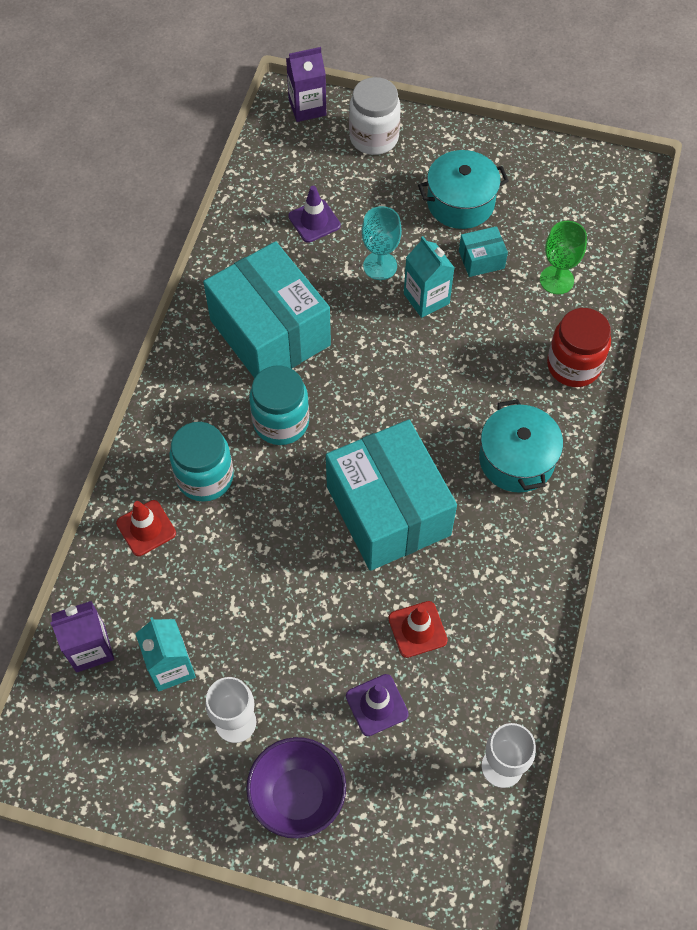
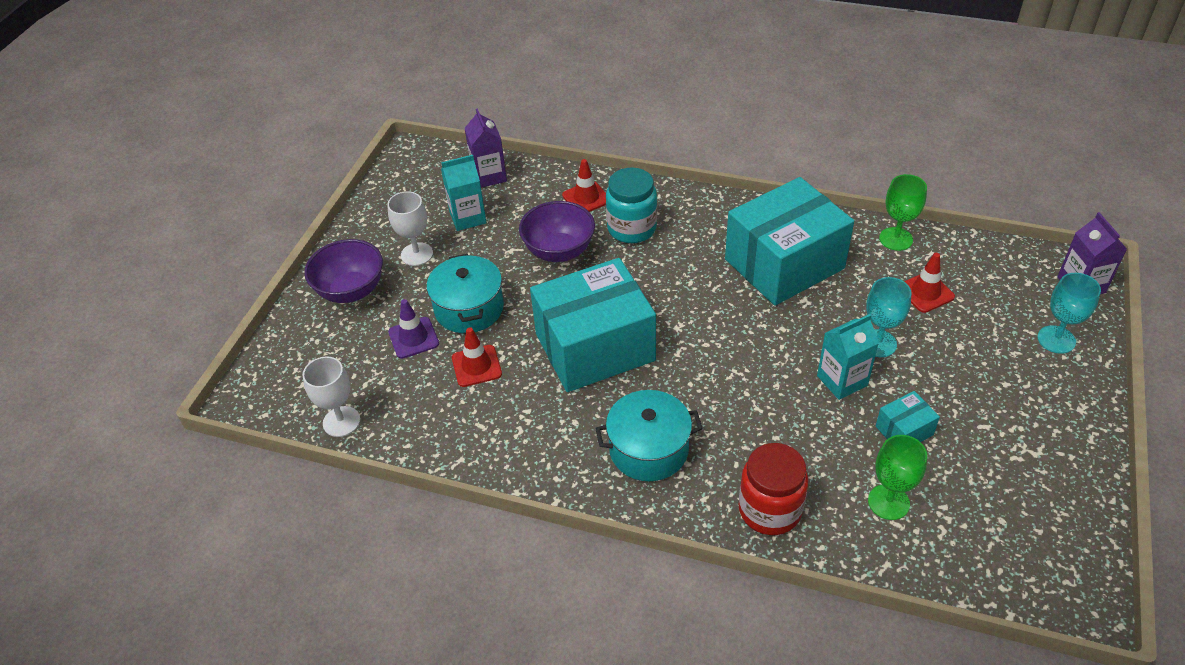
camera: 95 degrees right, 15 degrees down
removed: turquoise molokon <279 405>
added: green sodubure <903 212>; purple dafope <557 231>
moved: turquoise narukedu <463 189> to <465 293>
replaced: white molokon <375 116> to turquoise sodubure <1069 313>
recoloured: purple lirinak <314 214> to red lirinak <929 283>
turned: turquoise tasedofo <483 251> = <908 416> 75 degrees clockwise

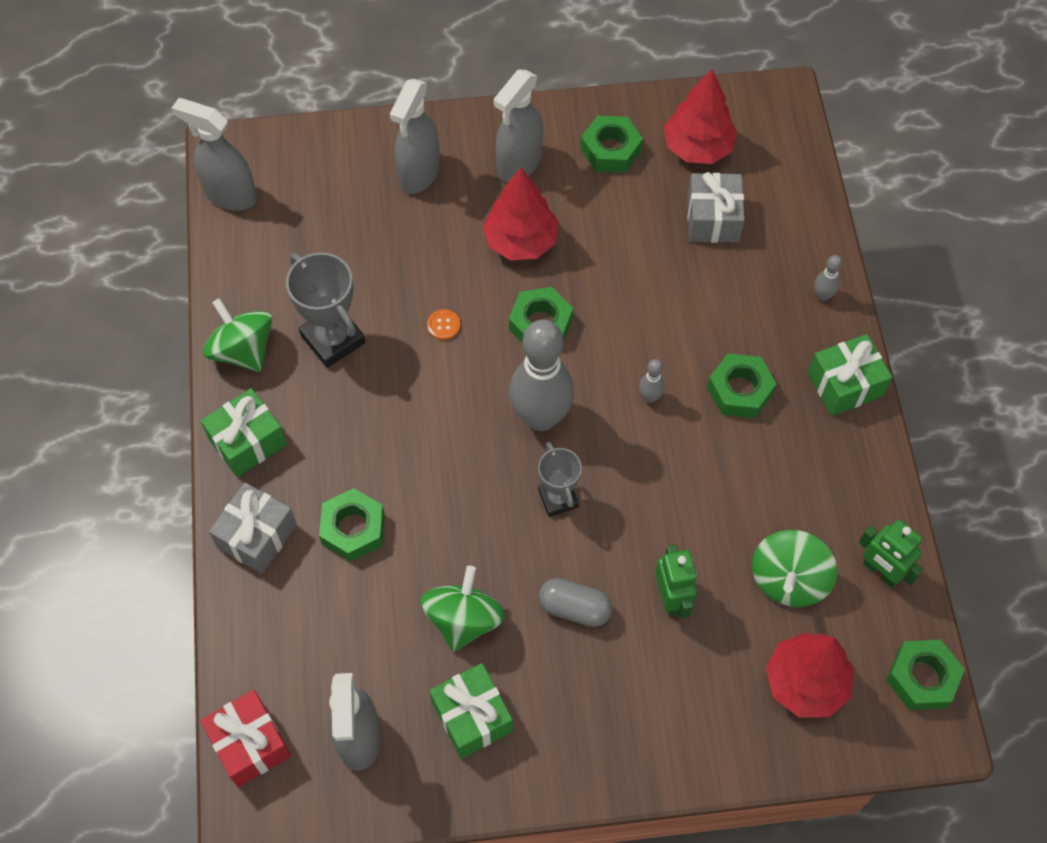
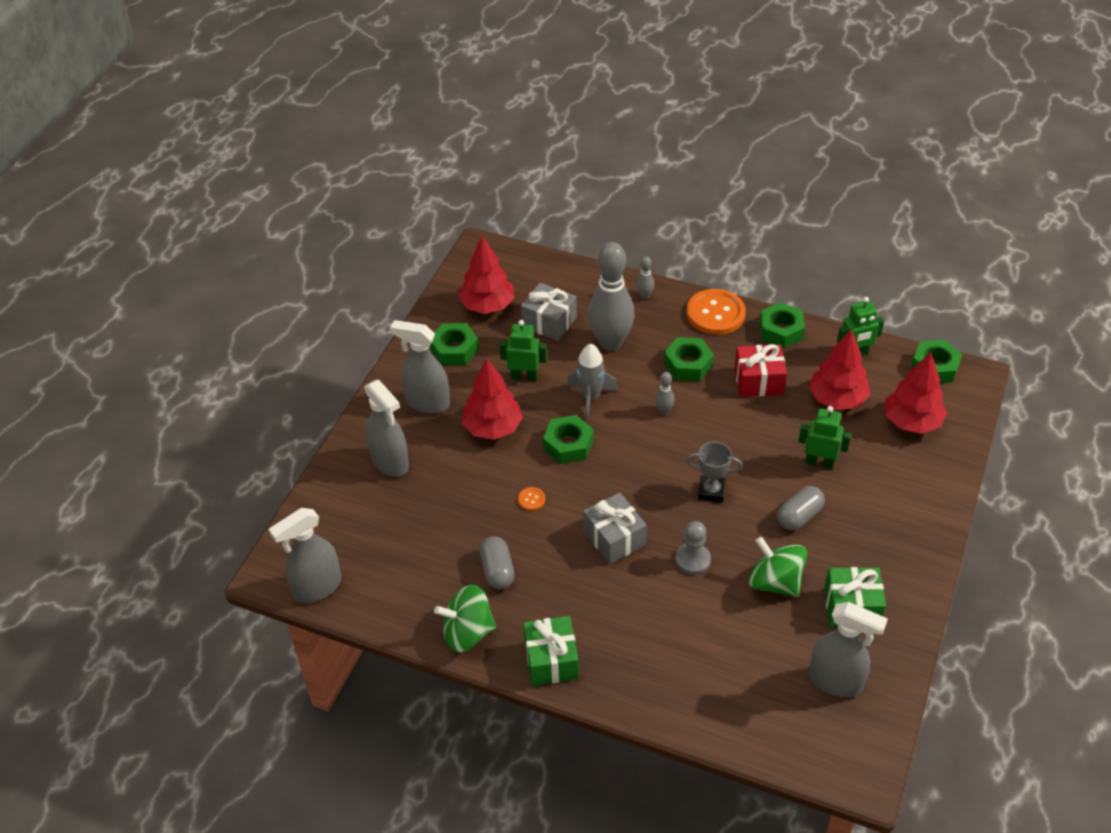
camera: 60 degrees left, 15 degrees down
added: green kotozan <523 350>; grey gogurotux <592 381>; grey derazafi <693 548>
moved: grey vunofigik <541 375> to <611 296>; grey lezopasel <253 528> to <615 528>; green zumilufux <352 525> to <782 325>; red lezopasel <245 738> to <760 370>
replaced: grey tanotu <326 310> to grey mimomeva <497 563>; green lezopasel <850 375> to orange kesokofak <716 312>; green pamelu <794 568> to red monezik <839 369>
turned: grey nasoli <518 126> = <420 367> 135 degrees clockwise

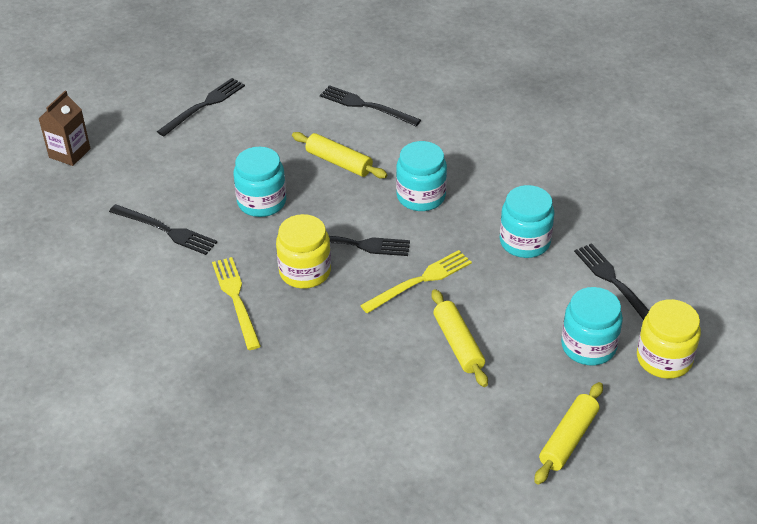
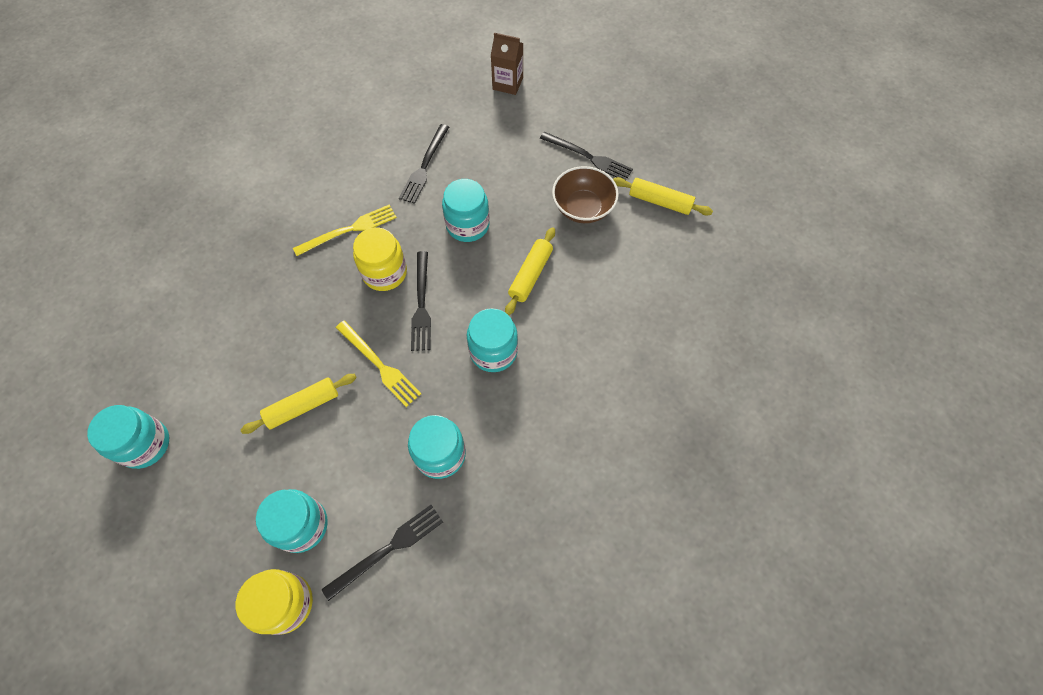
camera: 80 degrees right, 20 degrees up
removed: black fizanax <370 105>
added: brown dafope <585 194>; turquoise molokon <128 437>
moved: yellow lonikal <568 433> to <663 196>

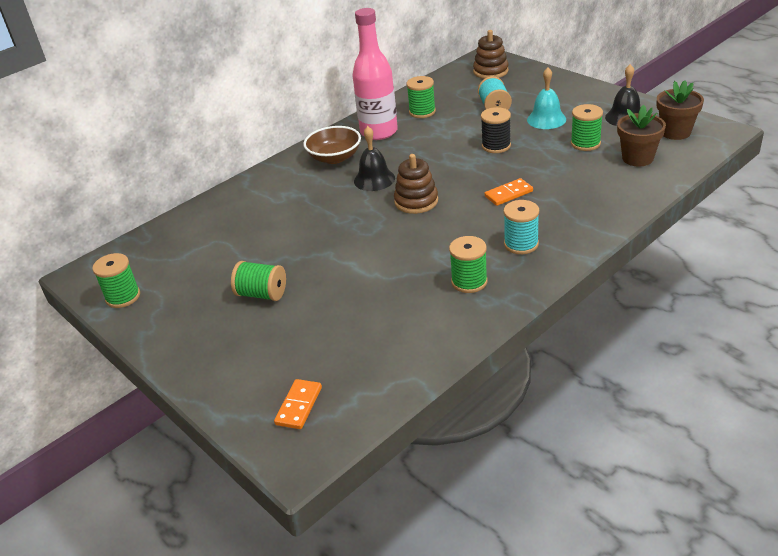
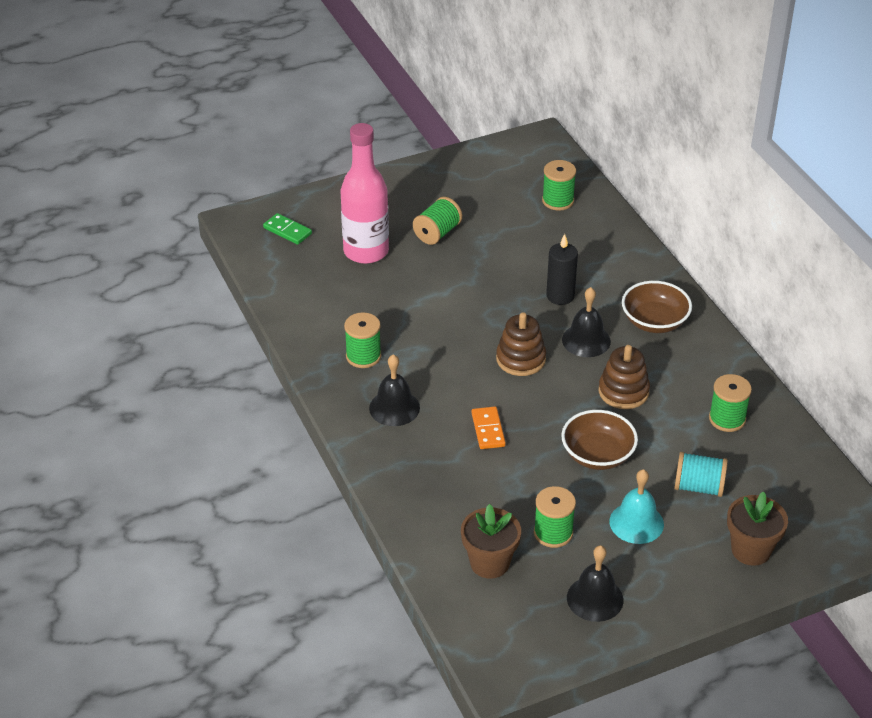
camera: 105 degrees right, 5 degrees up
added: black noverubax <562 269>
moved: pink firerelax <375 74> to <365 193>; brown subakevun <491 54> to <624 377>; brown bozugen <680 110> to <757 528>; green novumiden <116 280> to <559 185>
replaced: black novumiden <496 130> to brown dafope <599 440>; turquoise novumiden <521 227> to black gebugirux <394 390>
recoloured: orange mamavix <298 404> to green mamavix <287 229>

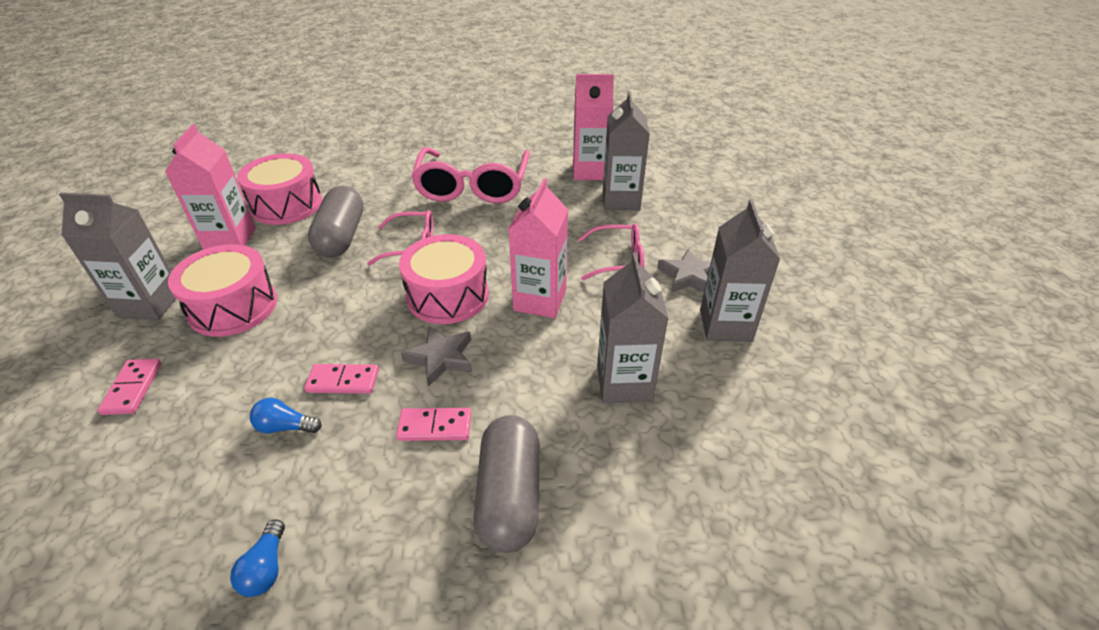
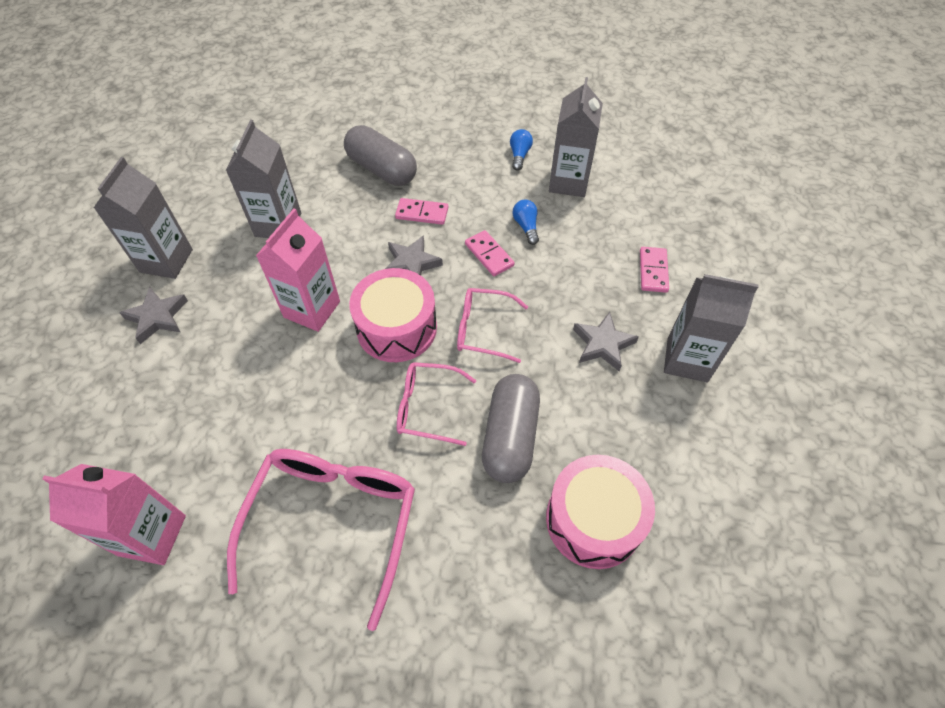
camera: 170 degrees left, 15 degrees up
removed: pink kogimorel <210 187>
moved: grey kogimorel <626 150> to <576 137>; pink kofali <611 251> to <492 325>
replaced: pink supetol <222 290> to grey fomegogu <606 341>
turned: pink mamavix <342 379> = <490 253> 45 degrees clockwise; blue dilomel <286 415> = <526 222> 120 degrees counterclockwise; grey mimomeva <507 484> = <380 155> 60 degrees counterclockwise

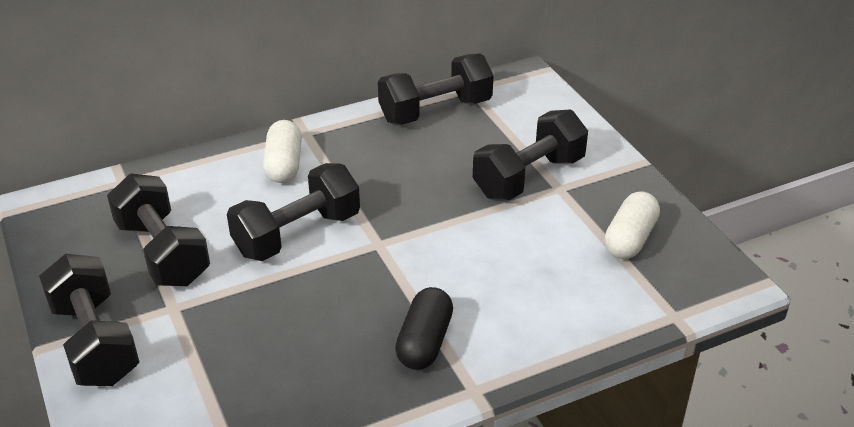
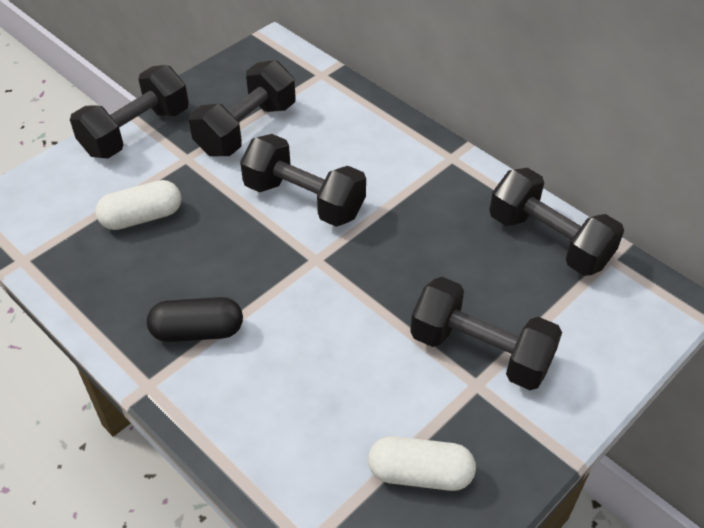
camera: 70 degrees right, 10 degrees up
moved: white mimomeva <282 151> to <138 205>

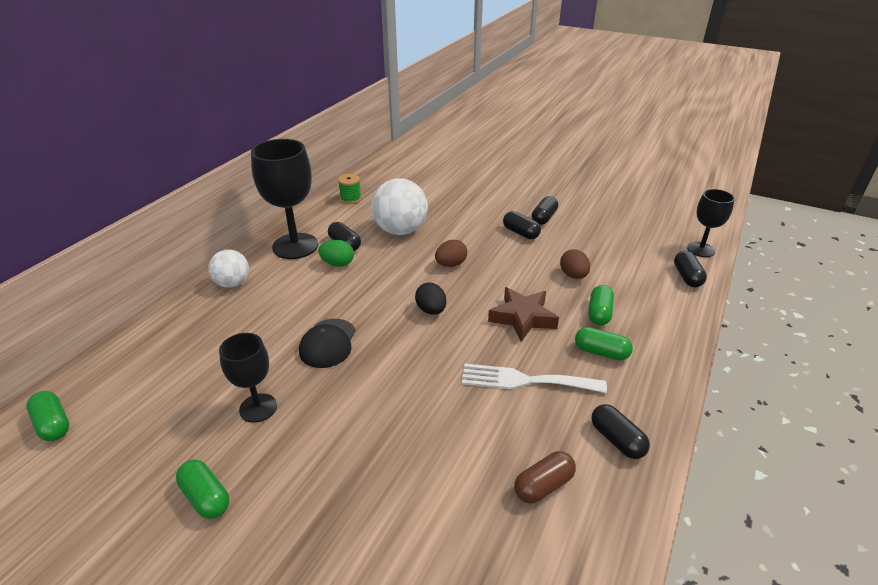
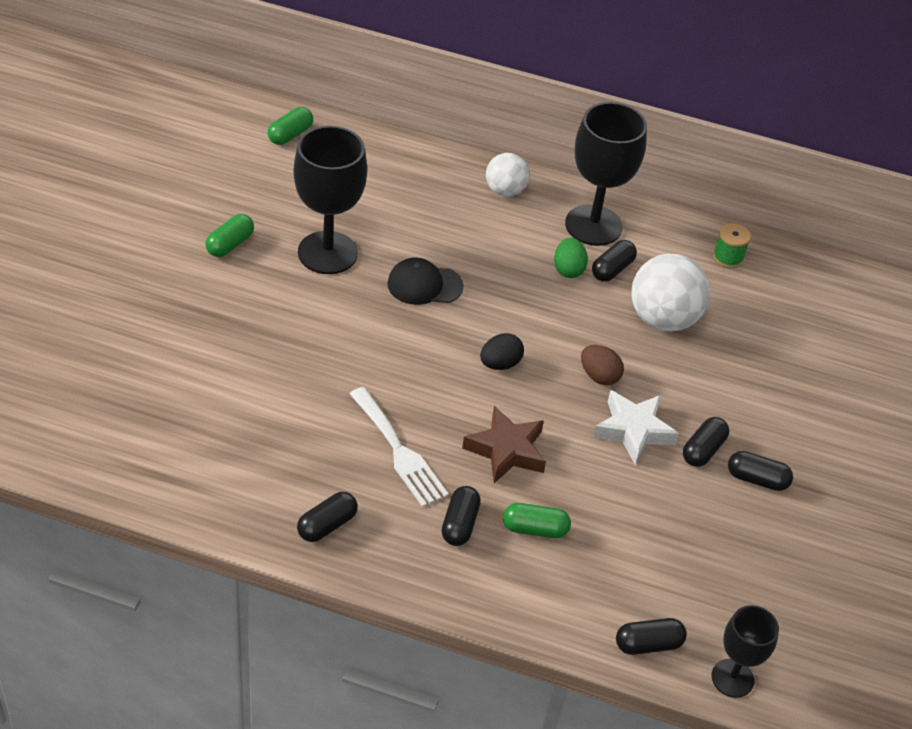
camera: 75 degrees right, 10 degrees up
removed: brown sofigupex <575 264>; brown mimomeva <545 477>
added: white fomegogu <636 427>
recoloured: green mimomeva <604 343> to black mimomeva <461 516>
turned: white fizanax <534 378> = <399 447> 150 degrees clockwise
resized: black sodubure <248 378> = <330 200> x1.72

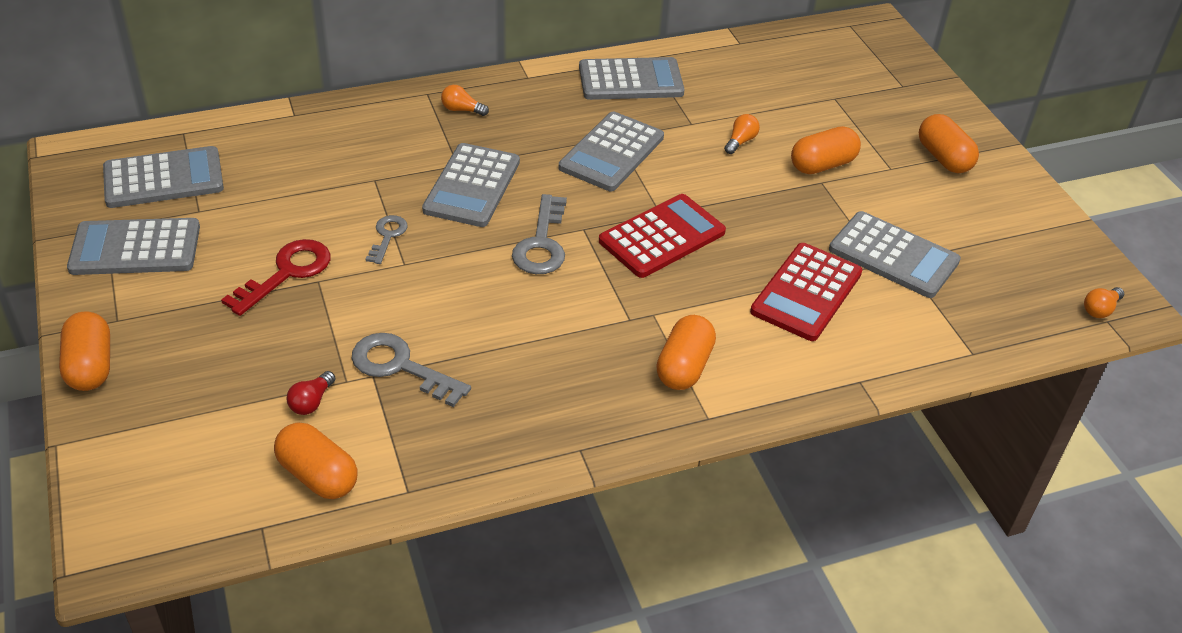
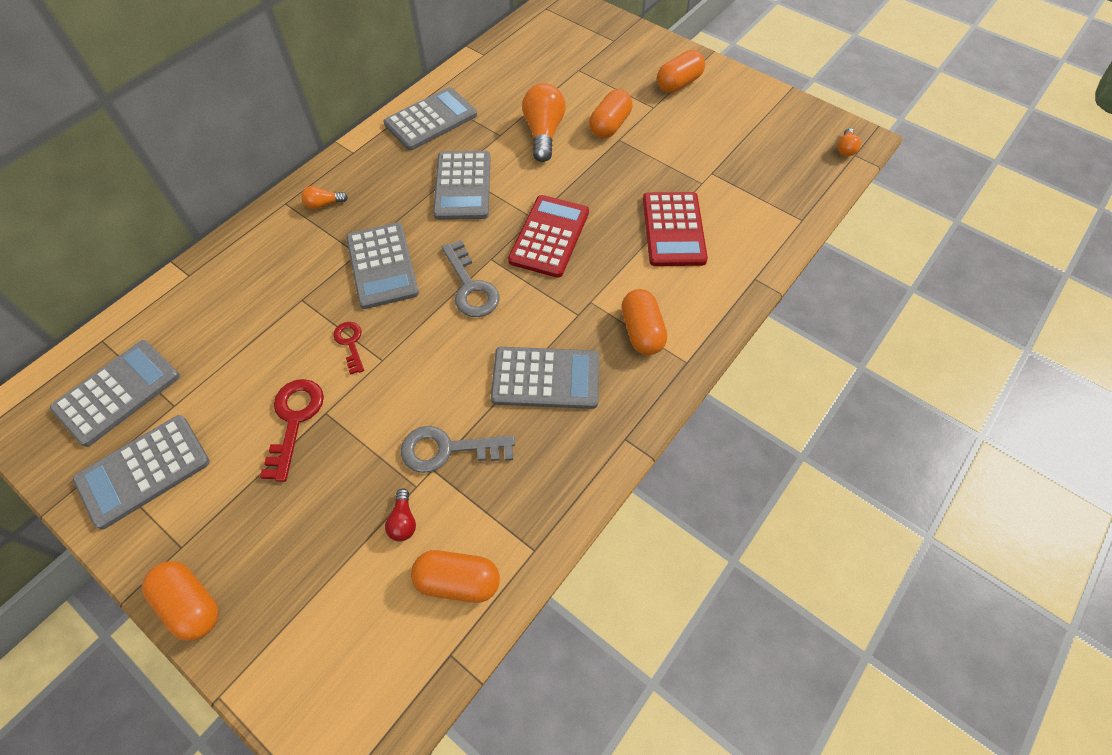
camera: 30 degrees left, 15 degrees up
moved: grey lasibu <895 254> to <545 378>
recoloured: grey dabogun <387 239> to red dabogun <348 348>
turned: orange mimomeva <949 143> = <681 71> 75 degrees counterclockwise
resized: orange dilomel <742 134> = <544 122> x2.04

